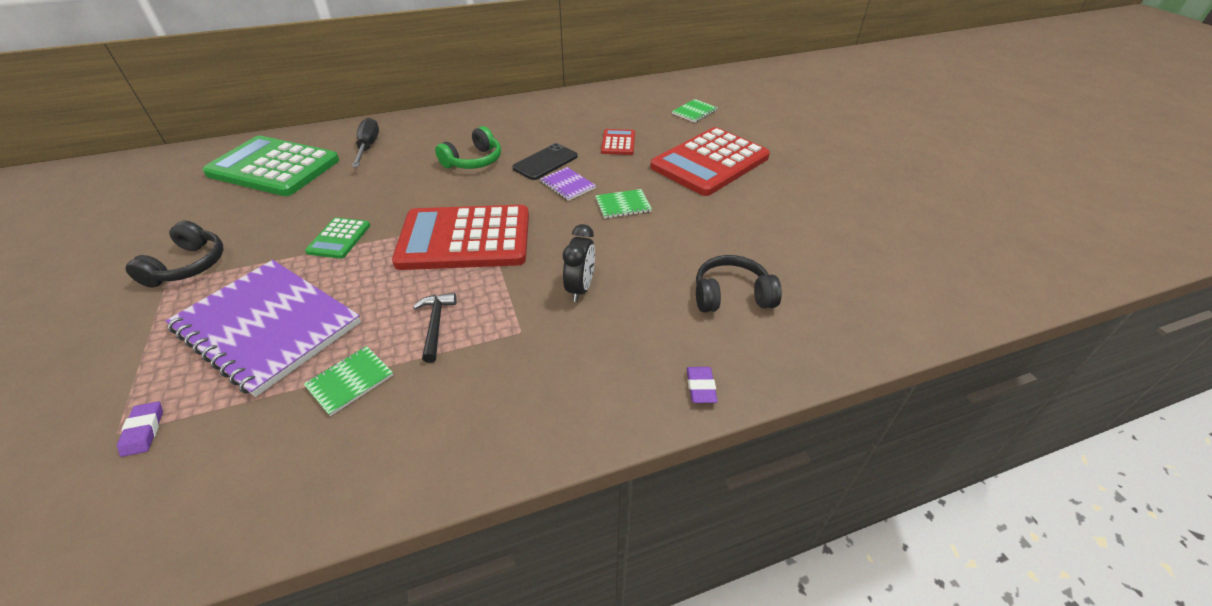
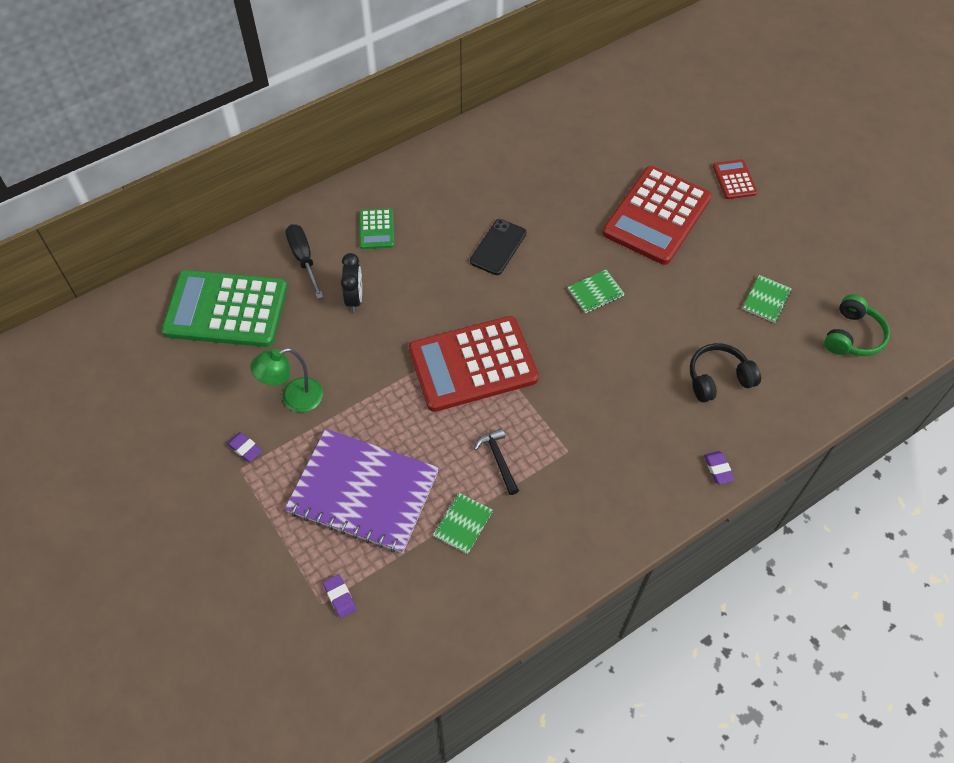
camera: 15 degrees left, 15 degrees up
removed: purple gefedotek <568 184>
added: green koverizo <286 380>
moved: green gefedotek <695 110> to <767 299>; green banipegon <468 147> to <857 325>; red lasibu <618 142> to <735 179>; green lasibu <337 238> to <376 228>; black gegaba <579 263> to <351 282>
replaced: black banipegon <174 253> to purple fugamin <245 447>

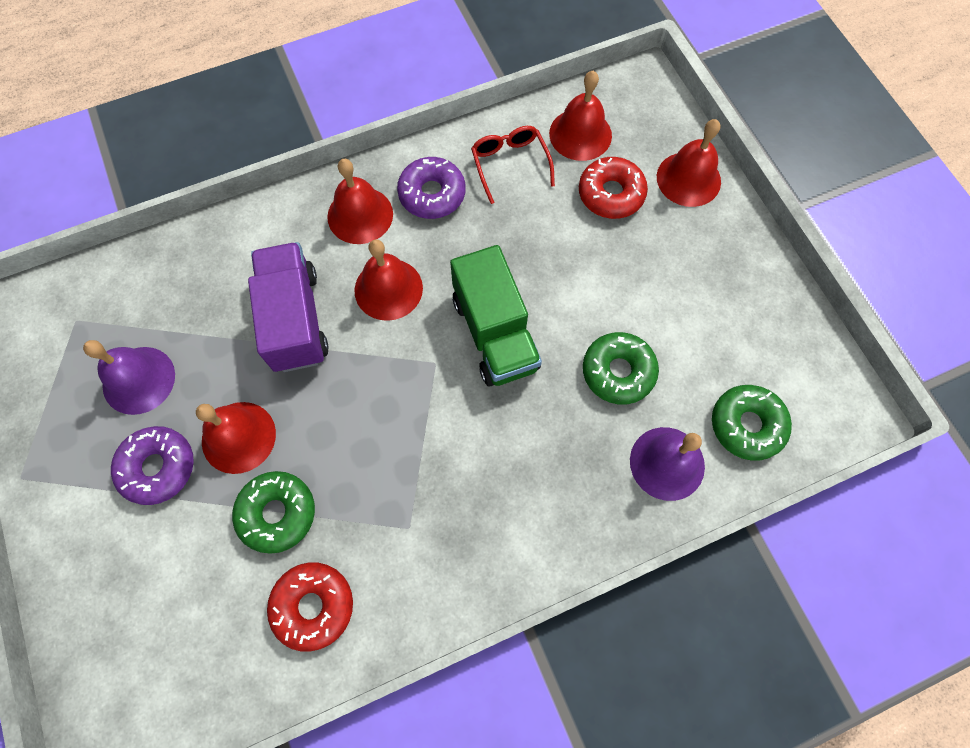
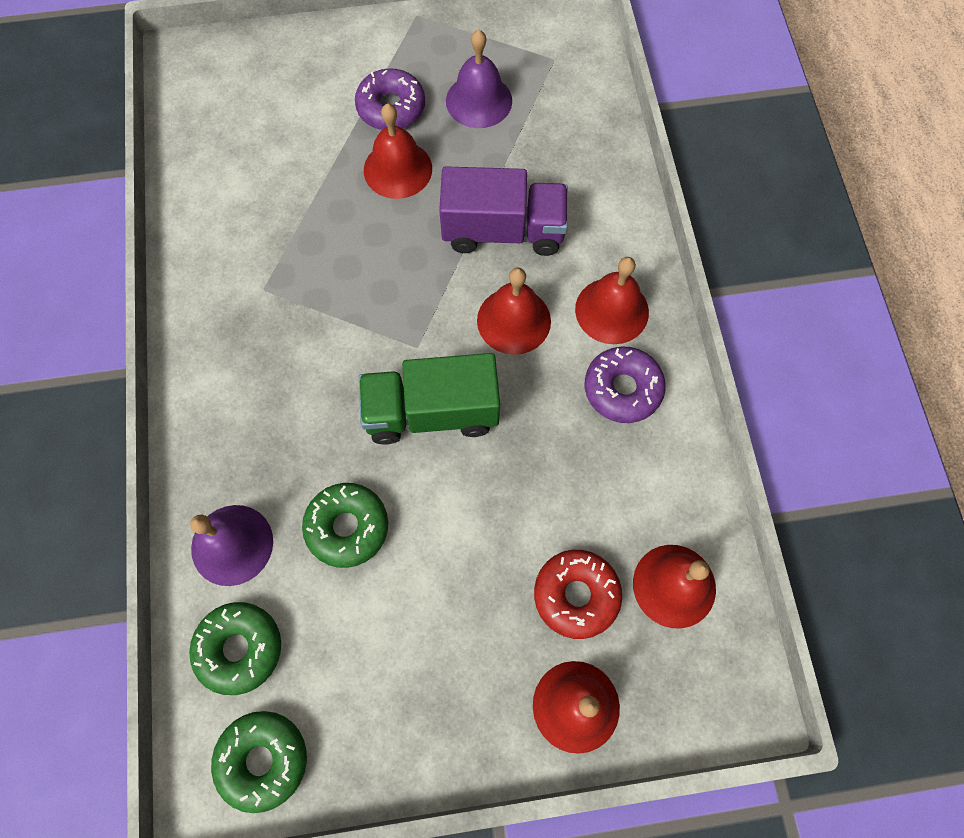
camera: 105 degrees right, 0 degrees up
removed: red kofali <513 165>; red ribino <310 607>
moved: green ribino <273 512> to <259 762>

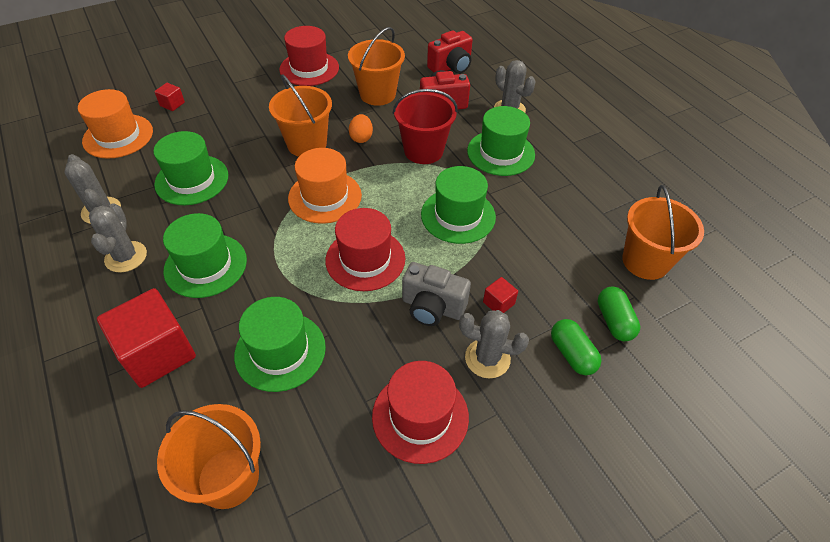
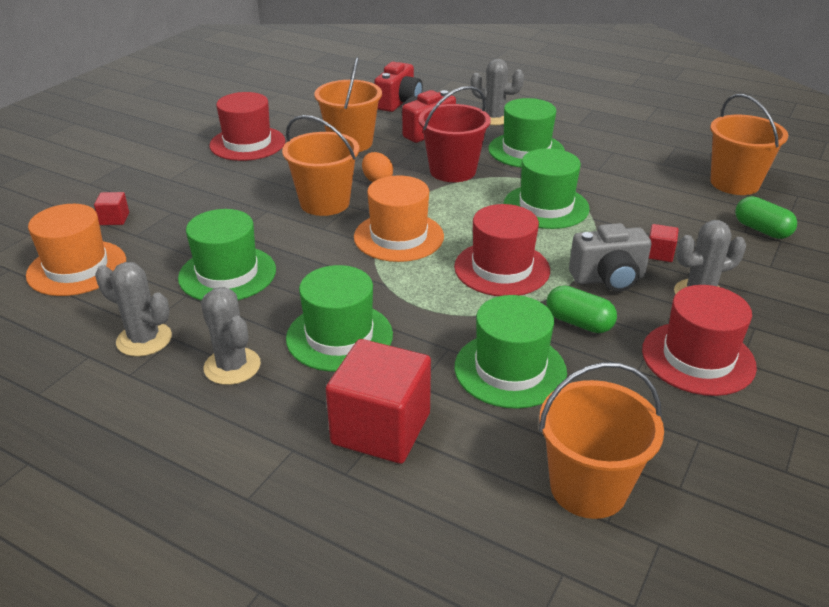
camera: 30 degrees left, 15 degrees down
moved: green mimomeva <576 347> to <582 309>

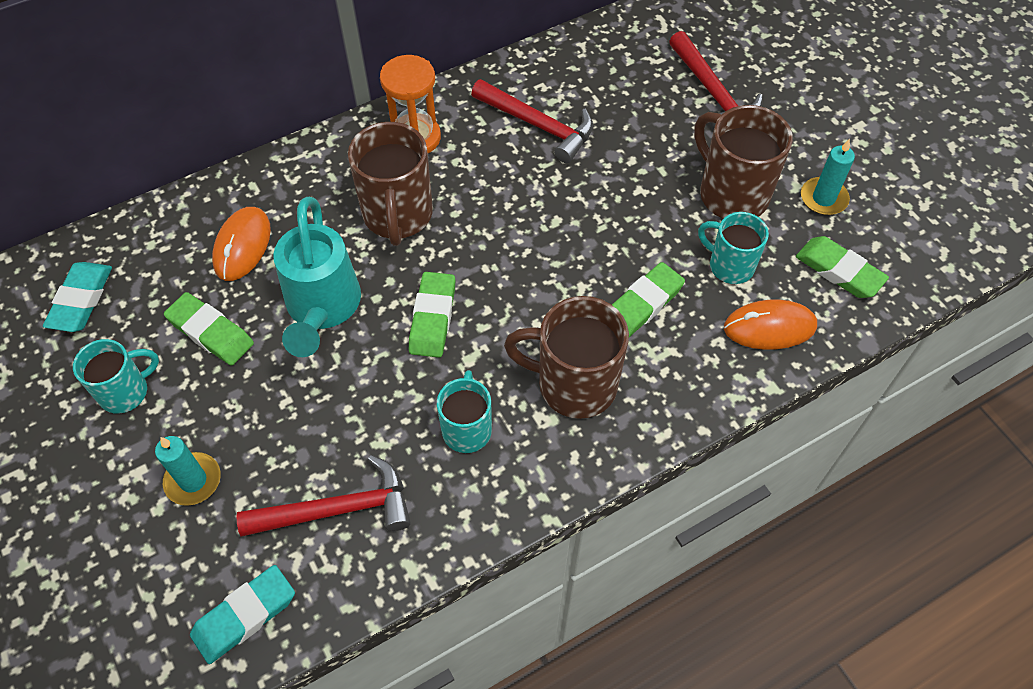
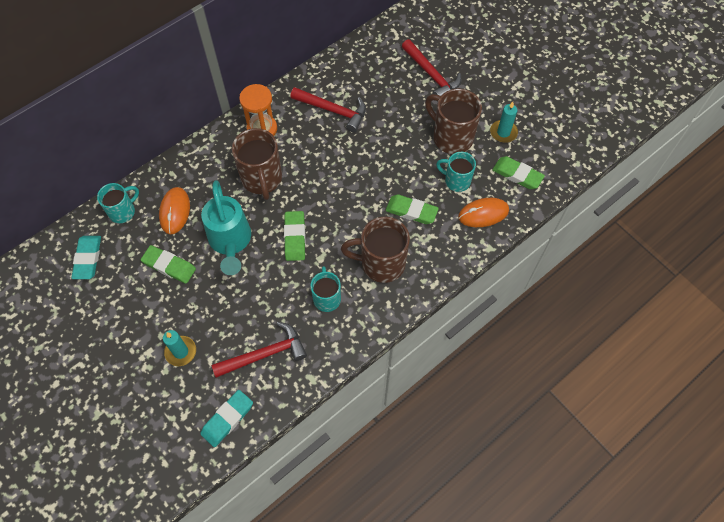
camera: 10 degrees left, 5 degrees up
moved: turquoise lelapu <116 376> to <118 203>
turned: green fugamin <648 299> = <412 209> 75 degrees clockwise

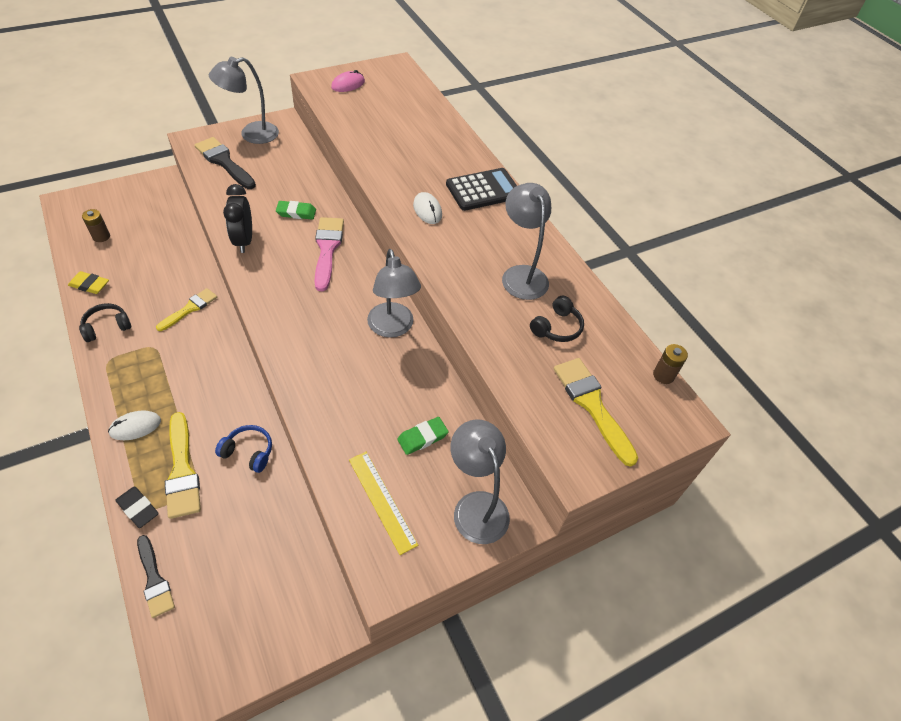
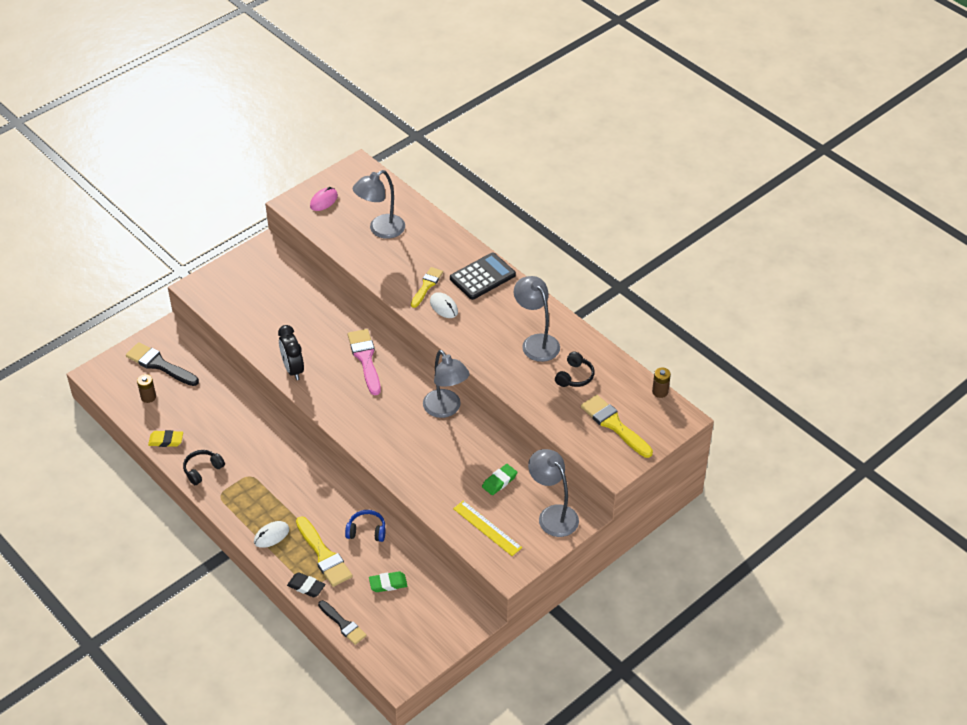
camera: 10 degrees left, 5 degrees down
moved: grey koverizo <244 100> to <379 204>; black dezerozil <225 163> to <162 364>; green fugamin <296 210> to <388 581>; yellow dezerozil <186 309> to <427 287>

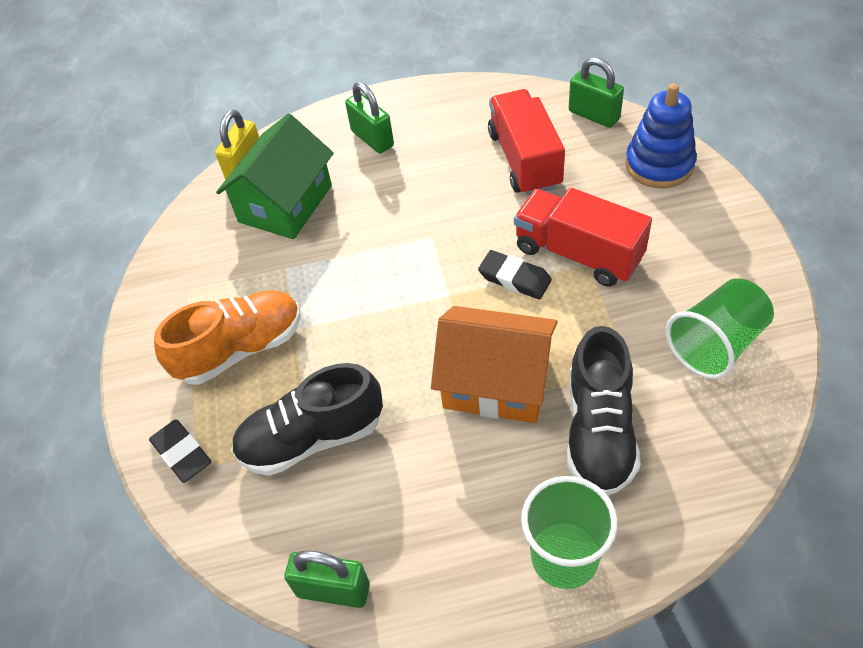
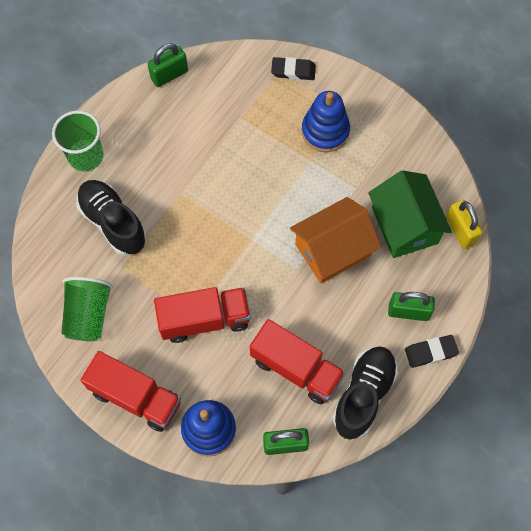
camera: 130 degrees right, 15 degrees up
added: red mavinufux <131 391>
moved: black fugamin <515 274> to <432 351>; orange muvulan <494 364> to <335 240>; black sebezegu <307 419> to <365 392>
replaced: orange sebezegu <227 337> to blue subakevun <326 121>

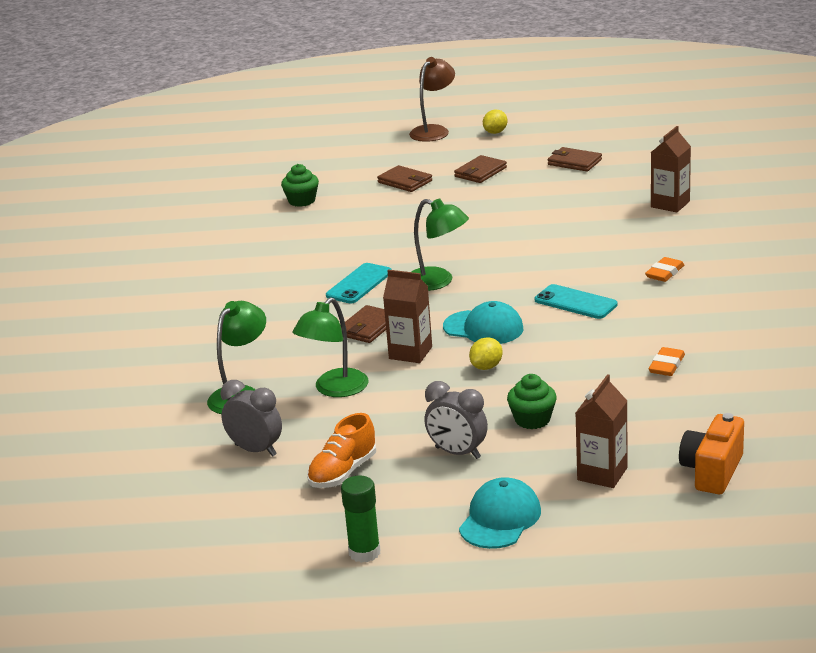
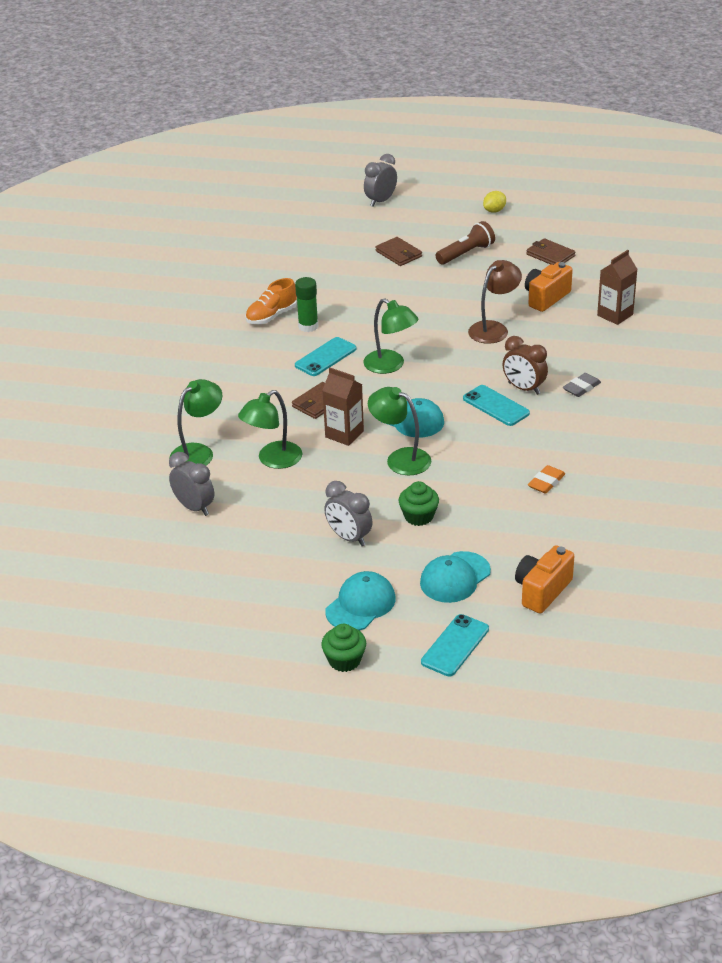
camera: 10 degrees right, 10 degrees up
added: grey gegaba <380 180>; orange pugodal <549 287>; brown gegaba <525 365>; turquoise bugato <455 645>
moved: brown koverizo <432 99> to <495 302>; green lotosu <300 185> to <343 648>; orange sebezegu <341 450> to <271 301>; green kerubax <360 519> to <306 304>
replaced: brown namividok <480 169> to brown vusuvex <465 243>; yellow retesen <486 353> to green koverizo <399 431>; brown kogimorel <602 431> to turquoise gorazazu <455 577>
recoloured: orange fugamin <664 269> to grey fugamin <582 385>

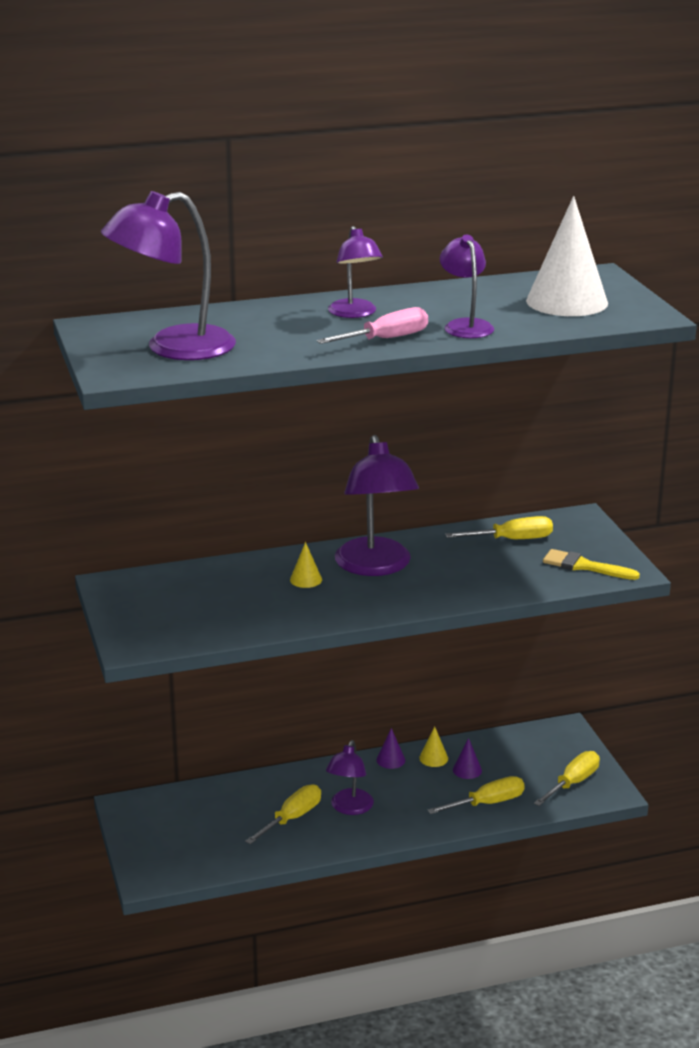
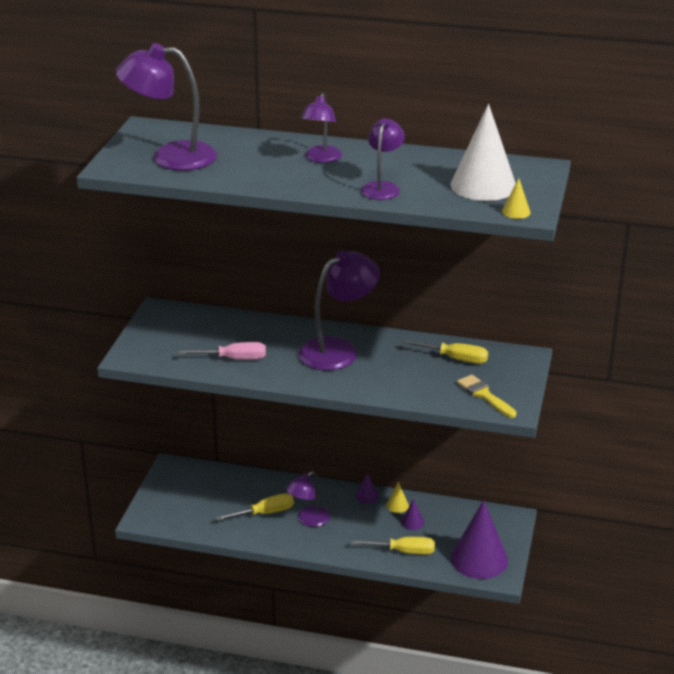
camera: 30 degrees right, 5 degrees up
moved: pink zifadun <372 325> to <222 351>; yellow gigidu <306 565> to <516 198>
replaced: yellow zifadun <567 778> to purple gigidu <479 539>
turned: purple koverizo <377 505> = <339 310> 150 degrees counterclockwise

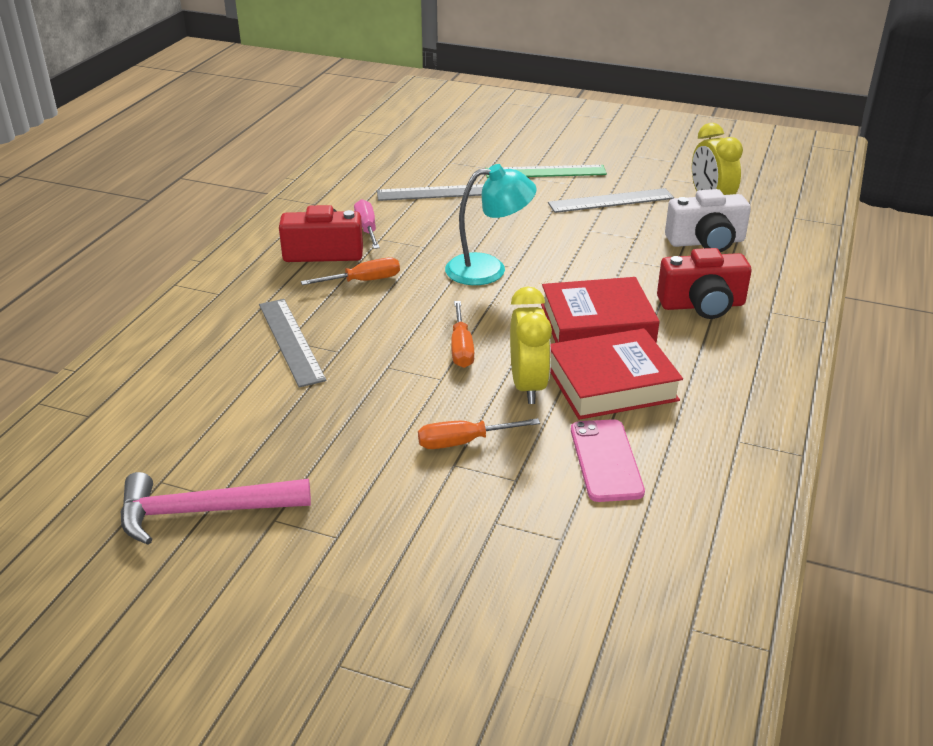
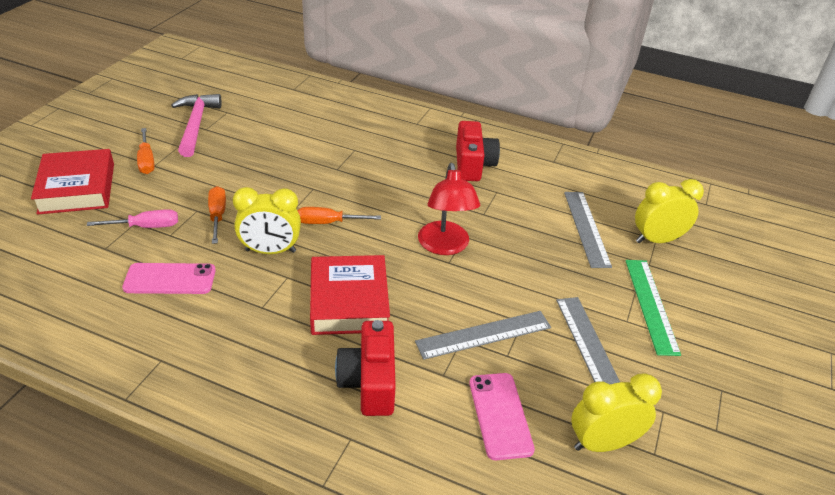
camera: 90 degrees right, 5 degrees up
added: yellow gegaba <669 211>
moved: pink zifadun <367 224> to <132 218>; orange zifadun <350 271> to <145 151>; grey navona <293 343> to <483 335>; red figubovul <616 374> to <72 182>
replaced: white pugodal <708 220> to pink bugato <502 416>
recoloured: turquoise koverizo <491 224> to red koverizo <449 209>

